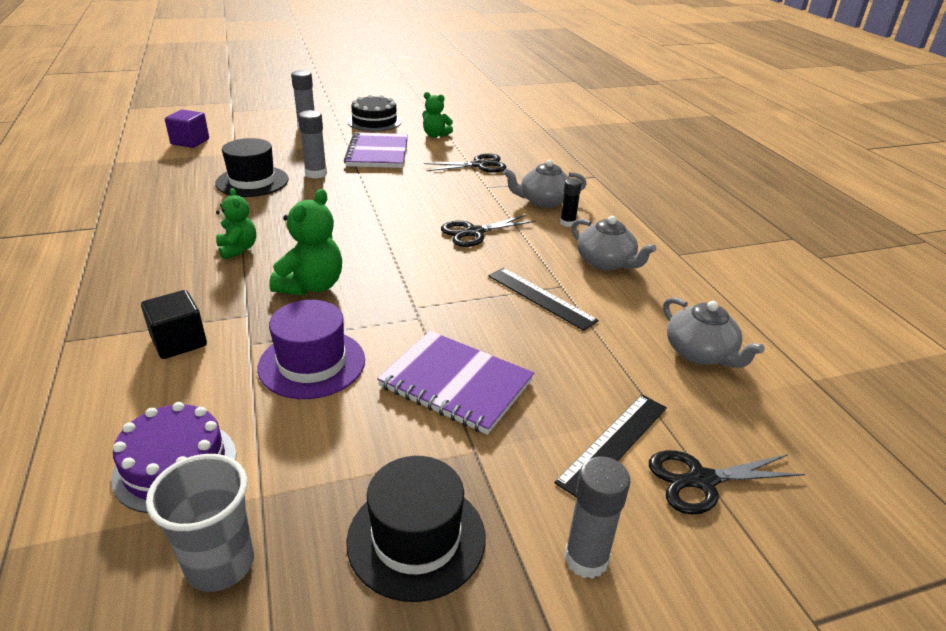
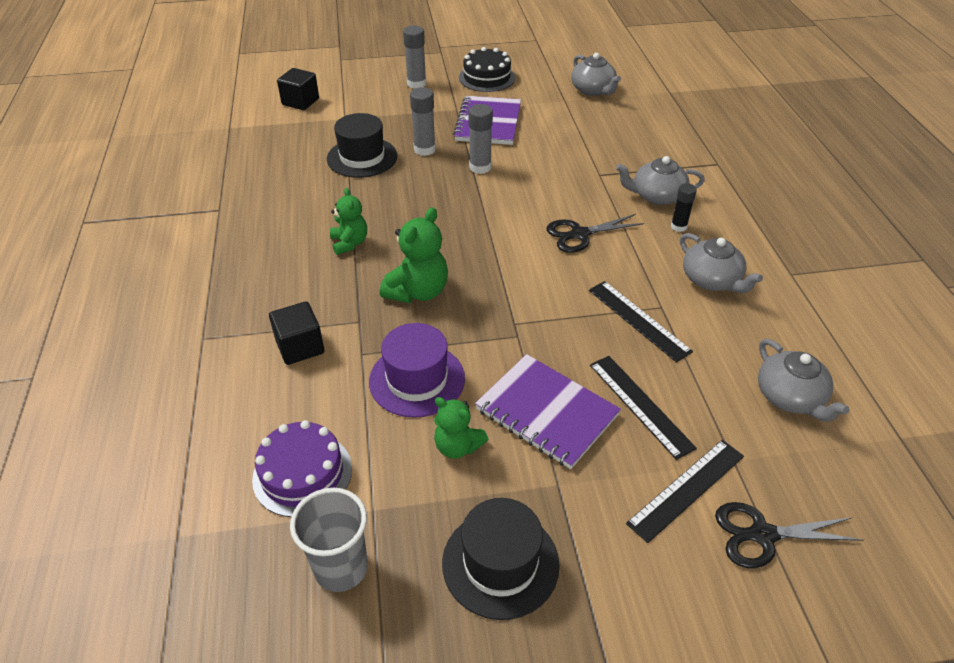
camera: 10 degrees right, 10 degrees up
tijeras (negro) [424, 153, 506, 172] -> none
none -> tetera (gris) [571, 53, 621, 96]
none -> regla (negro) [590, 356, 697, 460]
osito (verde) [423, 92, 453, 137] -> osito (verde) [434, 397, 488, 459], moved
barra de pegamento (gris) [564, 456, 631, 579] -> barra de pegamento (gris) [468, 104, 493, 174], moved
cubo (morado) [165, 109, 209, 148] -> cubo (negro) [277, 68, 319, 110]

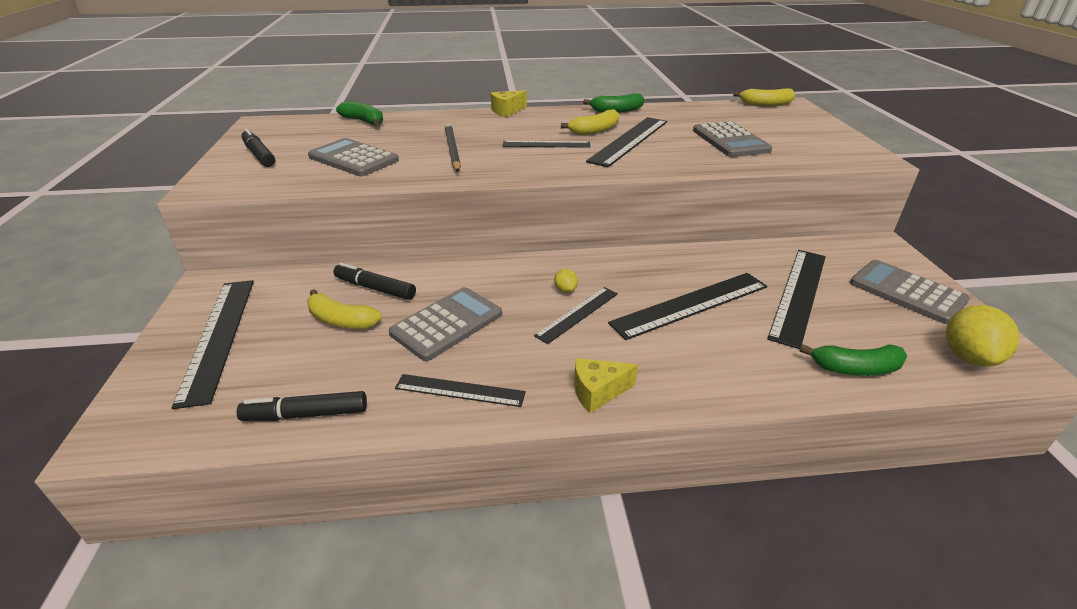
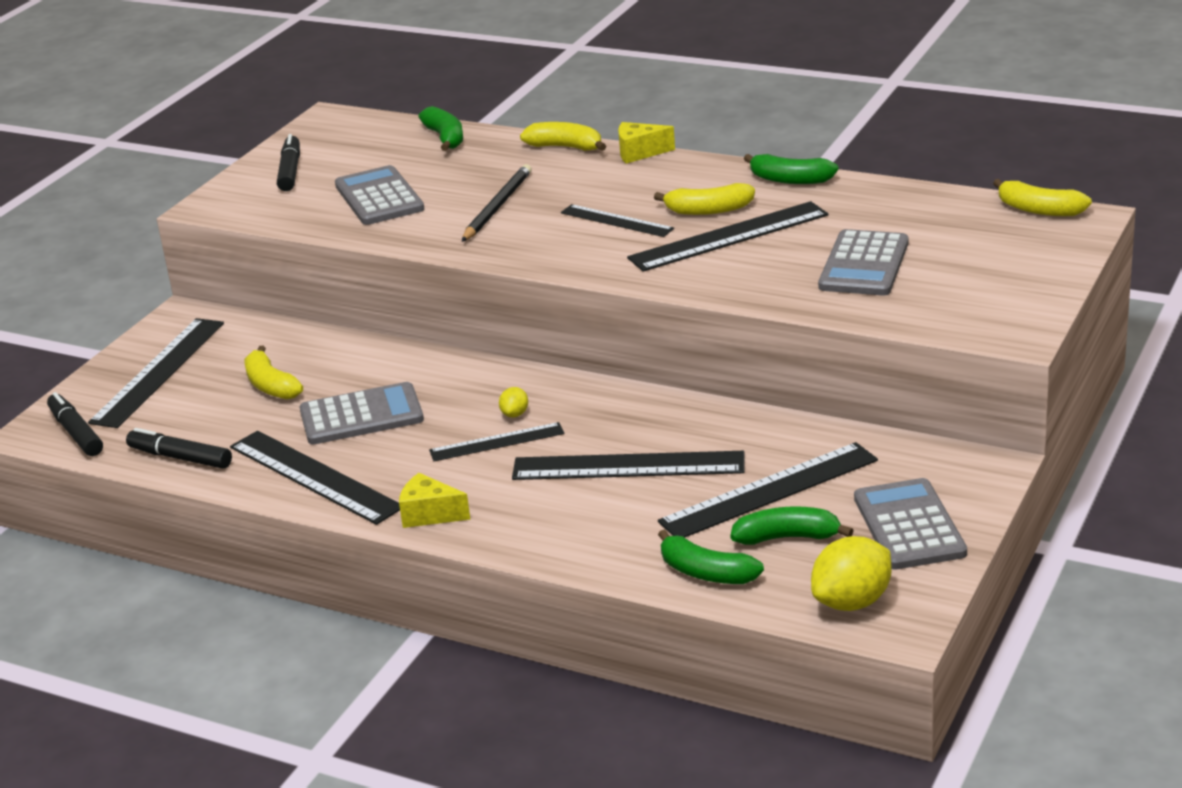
camera: 35 degrees right, 5 degrees down
none -> plátano (amarillo) [520, 122, 606, 151]
none -> plátano (verde) [730, 506, 854, 545]
rotulador (negro) [333, 263, 416, 300] -> rotulador (negro) [47, 392, 103, 456], moved
regla (negro) [395, 374, 526, 407] -> regla (negro) [230, 431, 400, 525], x1.67

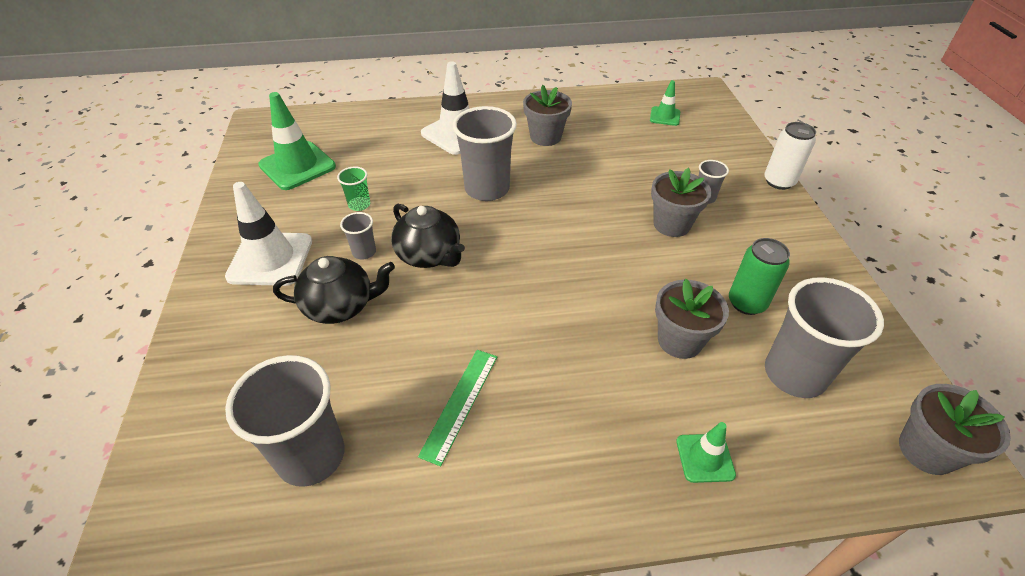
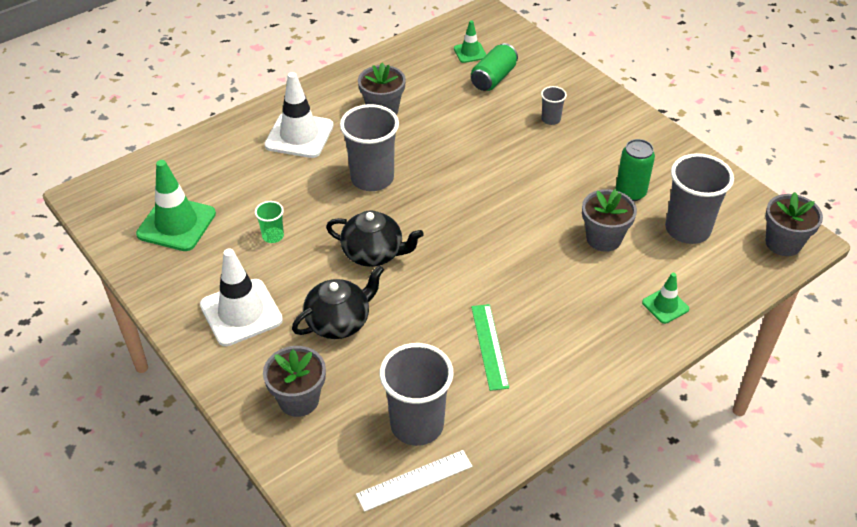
camera: 30 degrees left, 0 degrees up
vaso (gris) [340, 212, 376, 259] -> none
lata (blanco) [764, 122, 816, 190] -> none
none -> regla (blanco) [356, 450, 473, 512]
none -> lata (verde) [471, 43, 518, 91]
maceta (gris) [651, 168, 712, 237] -> maceta (gris) [263, 346, 326, 417], moved

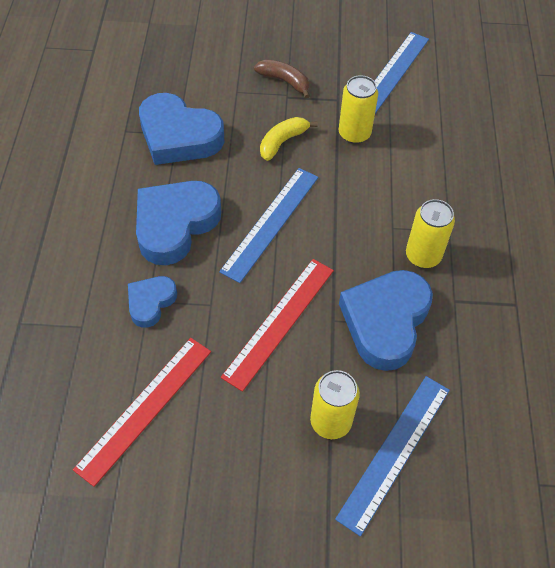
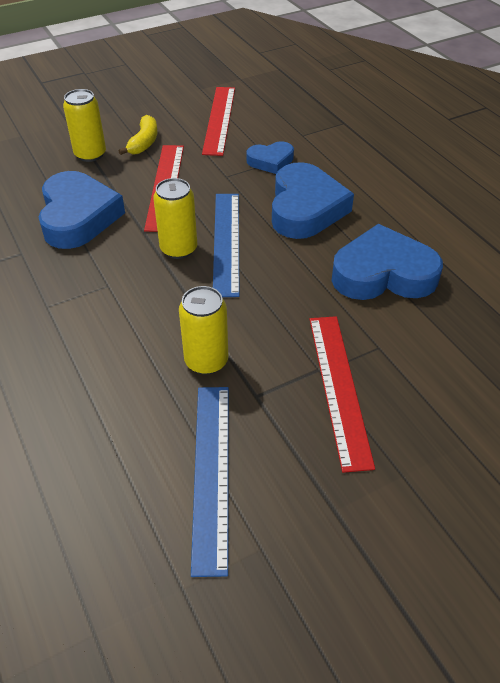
camera: 150 degrees right, 10 degrees down
regla (azul) [335, 376, 450, 537] -> none
plátano (amarillo) [260, 117, 318, 161] -> plátano (amarillo) [118, 115, 157, 155], moved
lata (amarillo) [406, 199, 455, 268] -> lata (amarillo) [153, 178, 197, 259], moved
plátano (marrón) [254, 59, 310, 99] -> regla (rojo) [310, 316, 375, 473]
corazón (azul) [128, 276, 177, 328] -> corazón (azul) [247, 141, 294, 174], 75 degrees clockwise

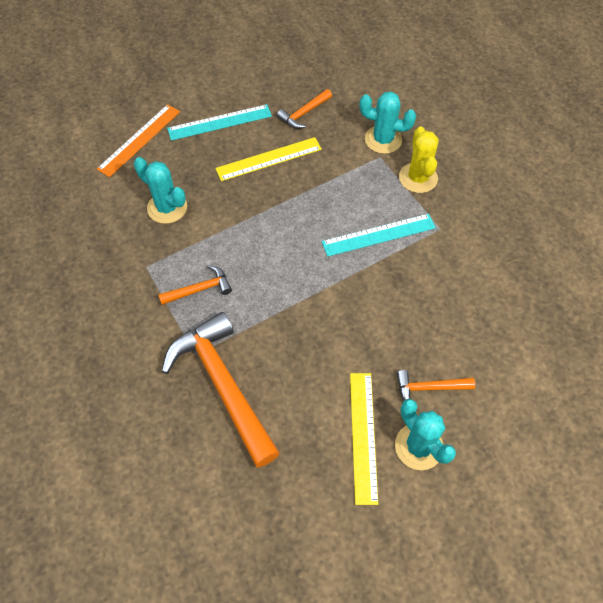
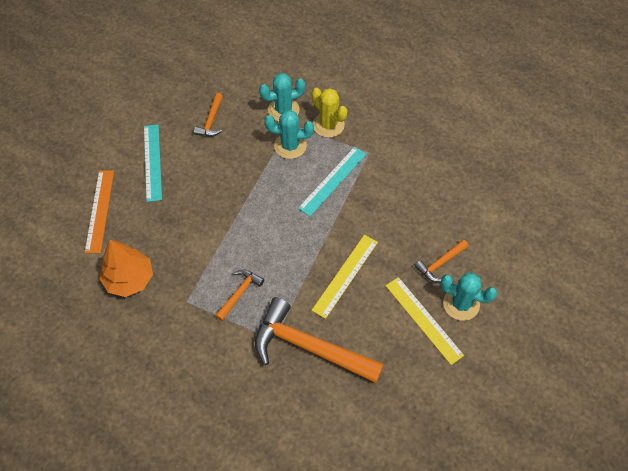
camera: 35 degrees left, 0 degrees up
none -> árbol (naranja) [100, 240, 153, 297]
cactus (turquesa) [134, 157, 187, 224] -> cactus (turquesa) [264, 110, 314, 159], moved
regla (amarillo) [215, 137, 322, 181] -> regla (amarillo) [312, 235, 378, 319], moved
regla (turquesa) [167, 104, 272, 141] -> regla (turquesa) [144, 124, 162, 202], 45 degrees counterclockwise

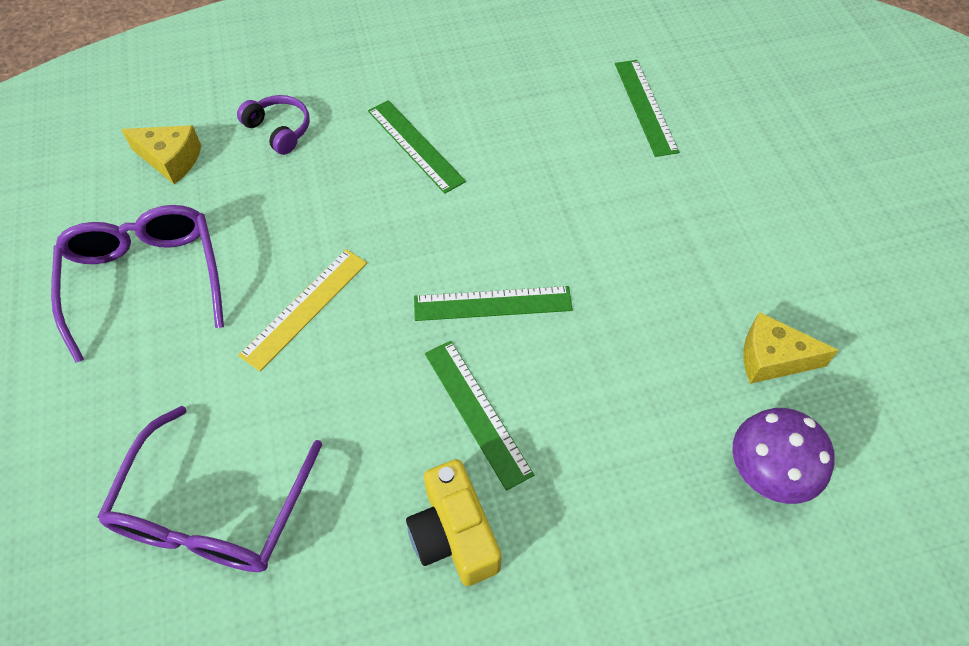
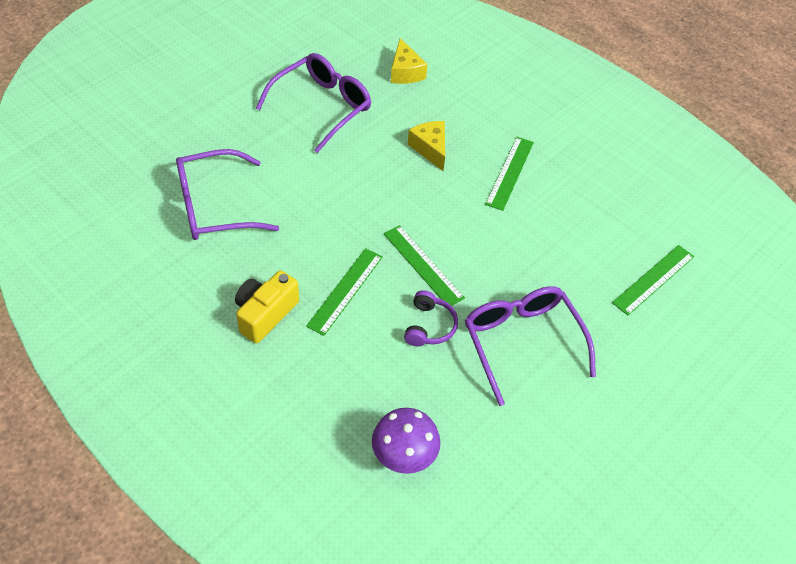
camera: 55 degrees right, 5 degrees down
regla (amarillo) [238, 249, 367, 371] -> none
none -> gafas (morado) [465, 286, 596, 406]
auriculares (morado) [237, 95, 310, 155] -> auriculares (morado) [404, 290, 458, 346], moved
queso (amarillo) [744, 312, 839, 384] -> queso (amarillo) [408, 121, 445, 171], moved

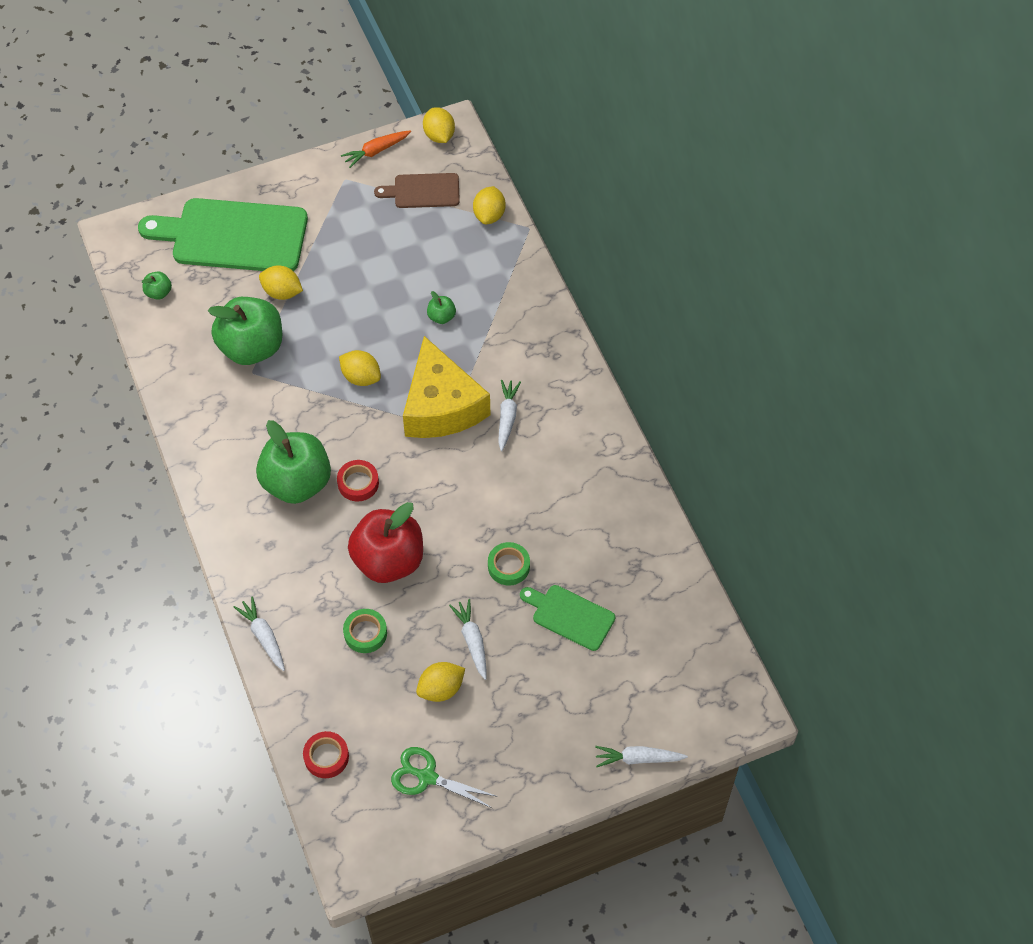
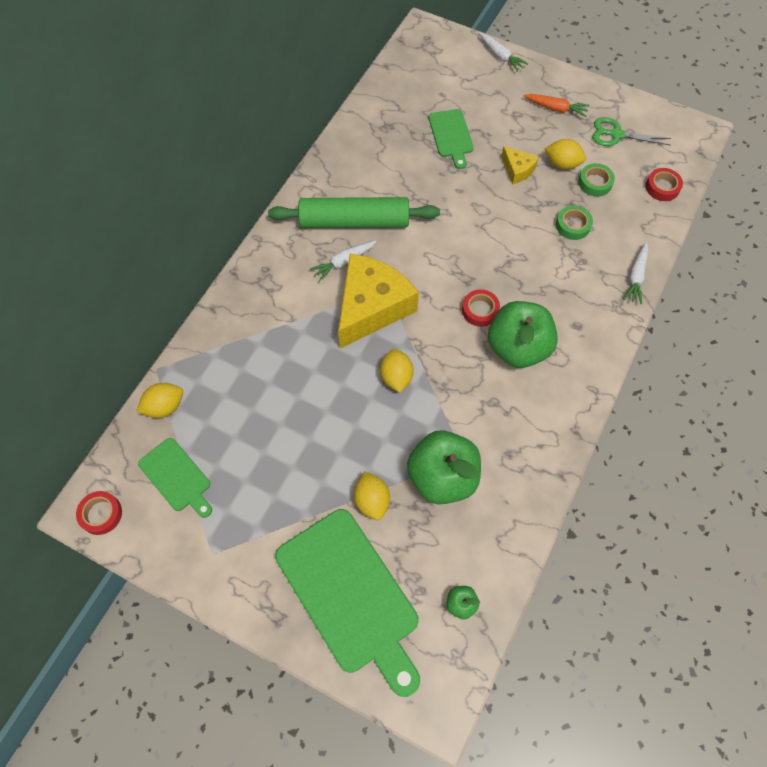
camera: 130 degrees left, 5 degrees up
manzana (rojo) [348, 502, 423, 583] -> none
manzana (verde) [427, 291, 456, 324] -> none
none -> rodillo (verde) [268, 197, 440, 228]
zanahoria (naranja) [341, 130, 411, 168] -> zanahoria (naranja) [524, 94, 589, 117], moved
cinta adhesiva (verde) [488, 542, 530, 586] -> cinta adhesiva (verde) [578, 163, 615, 197], moved
limón (amarillo) [423, 107, 455, 143] -> cinta adhesiva (rojo) [76, 491, 122, 535]
zanahoria (blanco) [449, 599, 487, 680] -> queso (amarillo) [501, 146, 539, 185]
tabla de cortar (marrón) [374, 173, 460, 208] -> tabla de cortar (verde) [138, 438, 212, 518]
tijeras (verde) [391, 747, 498, 808] -> tijeras (verde) [592, 117, 671, 146], 120 degrees clockwise

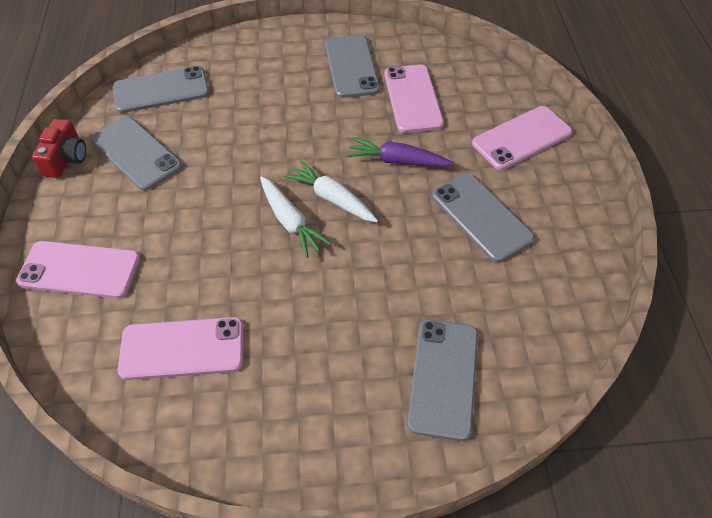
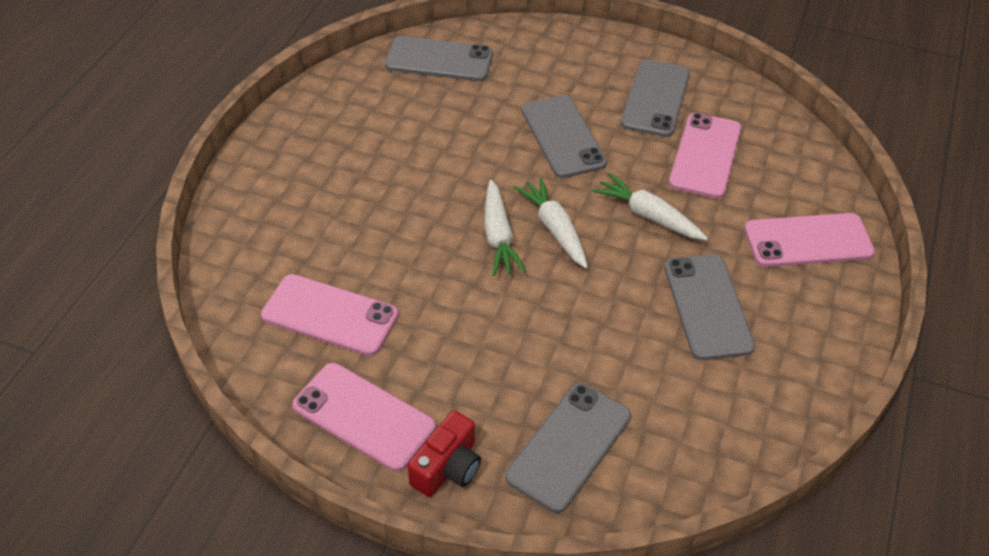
camera: 25 degrees right, 5 degrees down
móvil (rosa) [16, 241, 140, 299] -> móvil (rosa) [292, 363, 436, 472], moved
cámara (rojo) [32, 119, 86, 178] -> cámara (rojo) [407, 410, 481, 497], moved
móvil (gris) [90, 116, 182, 191] -> móvil (gris) [522, 95, 607, 178], moved
zanahoria (morado) [347, 137, 454, 167] -> zanahoria (blanco) [592, 173, 708, 241]

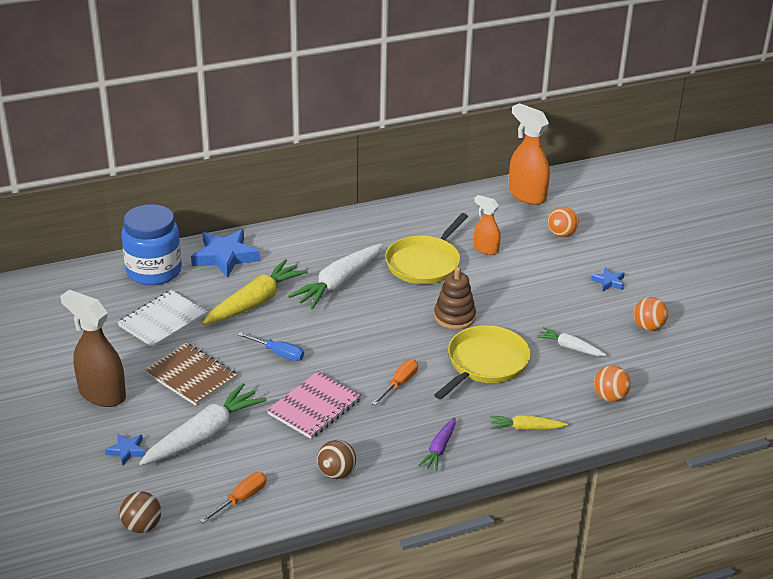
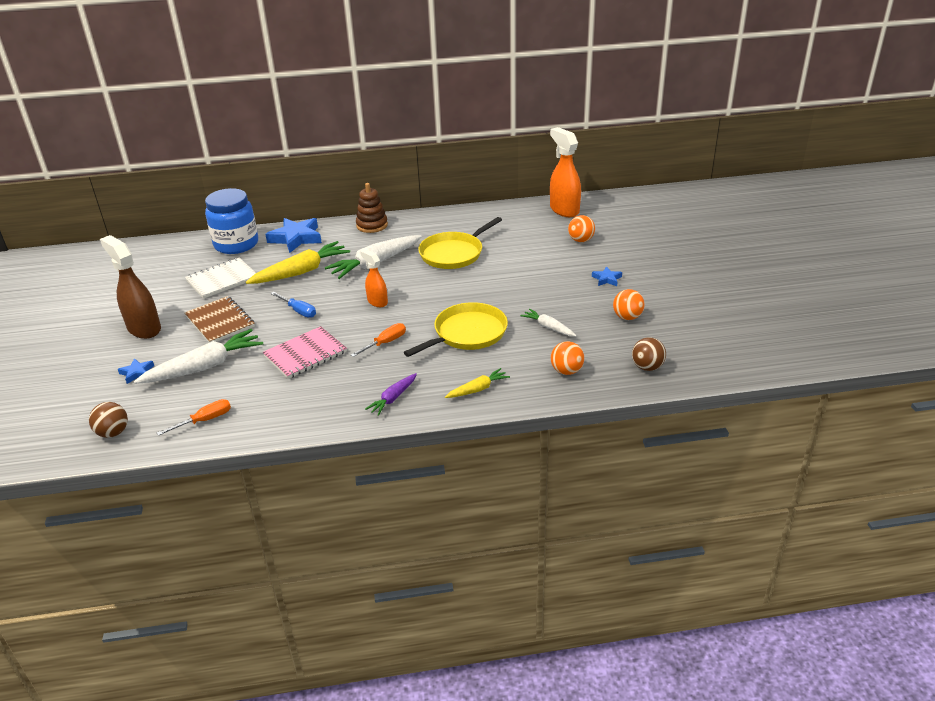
camera: 15 degrees right, 0 degrees up
pelota (marrón) [317, 440, 356, 479] -> pelota (marrón) [632, 337, 666, 371], moved
juguete apilable (marrón) [434, 267, 476, 330] -> juguete apilable (marrón) [356, 183, 388, 233], moved
pulverizador (naranja) [474, 195, 501, 255] -> pulverizador (naranja) [360, 249, 388, 307], moved
zanahoria (amarillo) [490, 415, 568, 430] -> zanahoria (amarillo) [445, 368, 510, 398], 135 degrees clockwise

